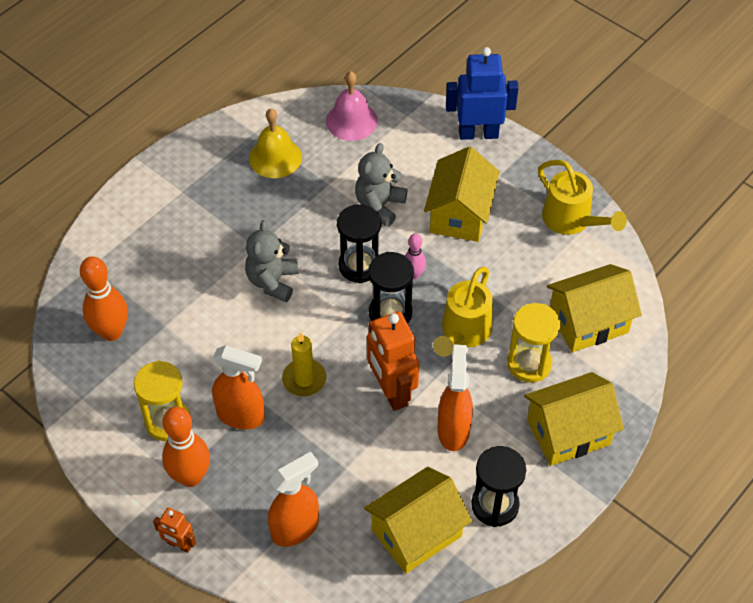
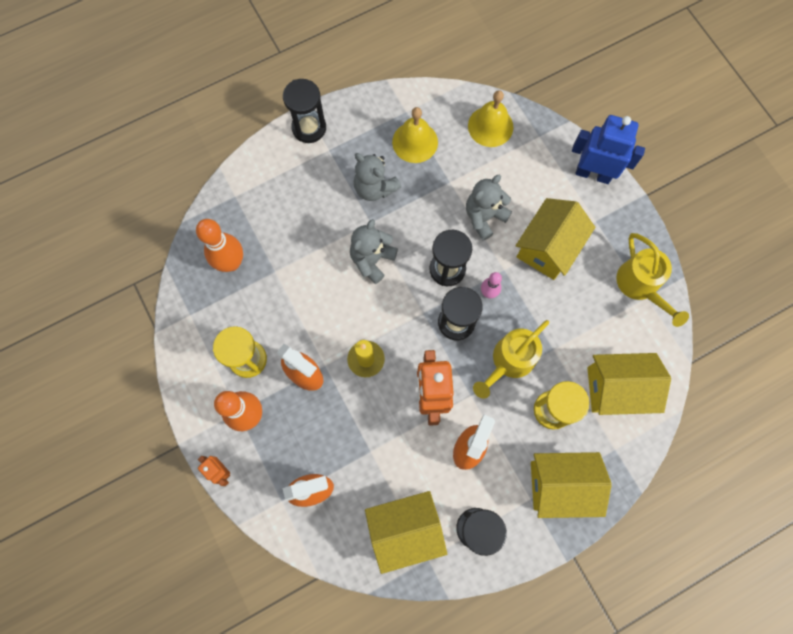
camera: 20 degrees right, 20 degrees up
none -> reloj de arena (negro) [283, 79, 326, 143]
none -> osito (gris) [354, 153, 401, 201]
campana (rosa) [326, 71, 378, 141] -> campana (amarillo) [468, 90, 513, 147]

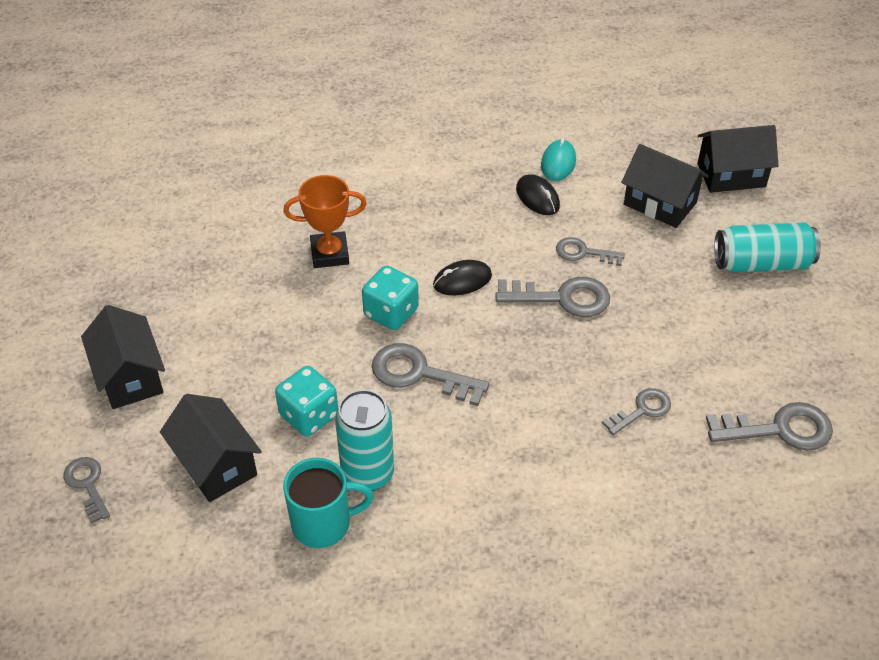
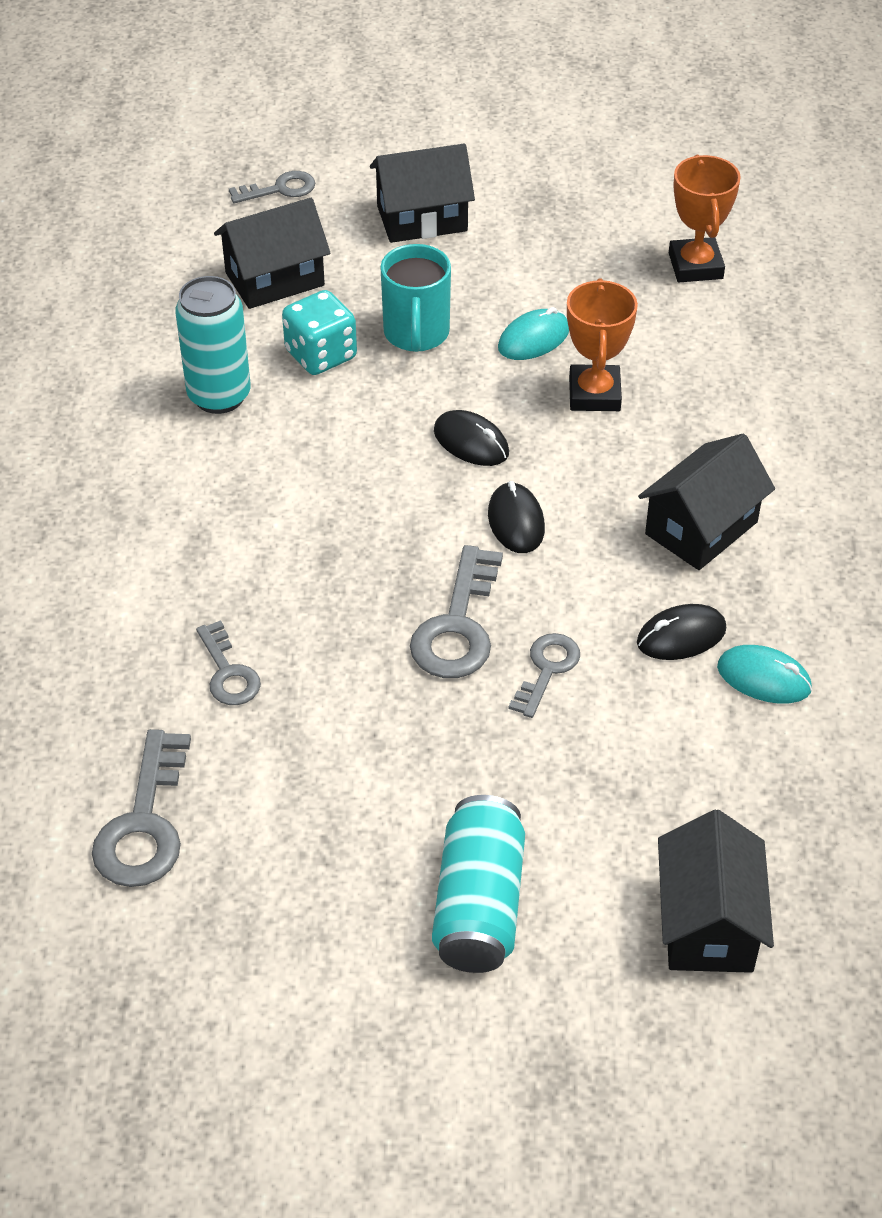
camera: 100 degrees right, 0 degrees up
llave (gris) [372, 343, 489, 406] -> none
none -> ratón (turquesa) [498, 307, 569, 360]
none -> trofeo (naranja) [669, 155, 741, 282]
taza (turquesa) [283, 458, 374, 548] -> taza (turquesa) [380, 244, 451, 352], moved
casa (negro) [621, 144, 708, 228] -> casa (negro) [638, 434, 775, 570], moved
dado (turquesa) [362, 265, 419, 330] -> ratón (negro) [434, 410, 509, 466]

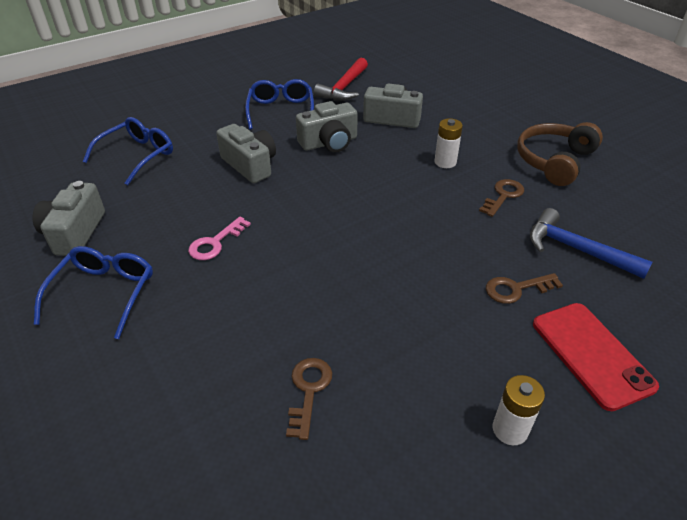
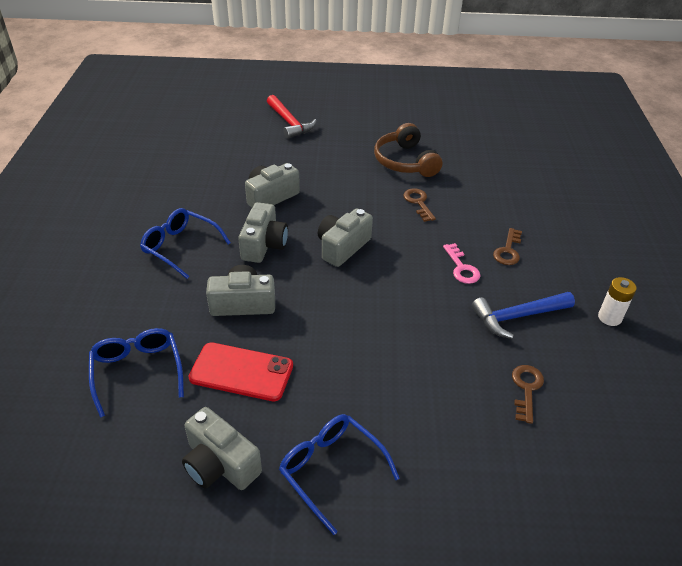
camera: 55 degrees left, 0 degrees up
pila (blanco) [435, 118, 463, 168] -> none
none -> cámara (gris) [318, 208, 373, 267]
llave (rosa) [188, 217, 251, 260] -> llave (rosa) [443, 243, 481, 284], moved
martillo (rojo) [314, 58, 368, 101] -> martillo (rojo) [267, 95, 317, 139], moved
martillo (azul) [530, 208, 653, 279] -> martillo (azul) [472, 292, 575, 339], moved
móvil (rojo) [533, 303, 659, 411] -> móvil (rojo) [188, 342, 293, 401], moved
llave (marrón) [286, 358, 332, 440] -> llave (marrón) [512, 365, 544, 424], 60 degrees clockwise

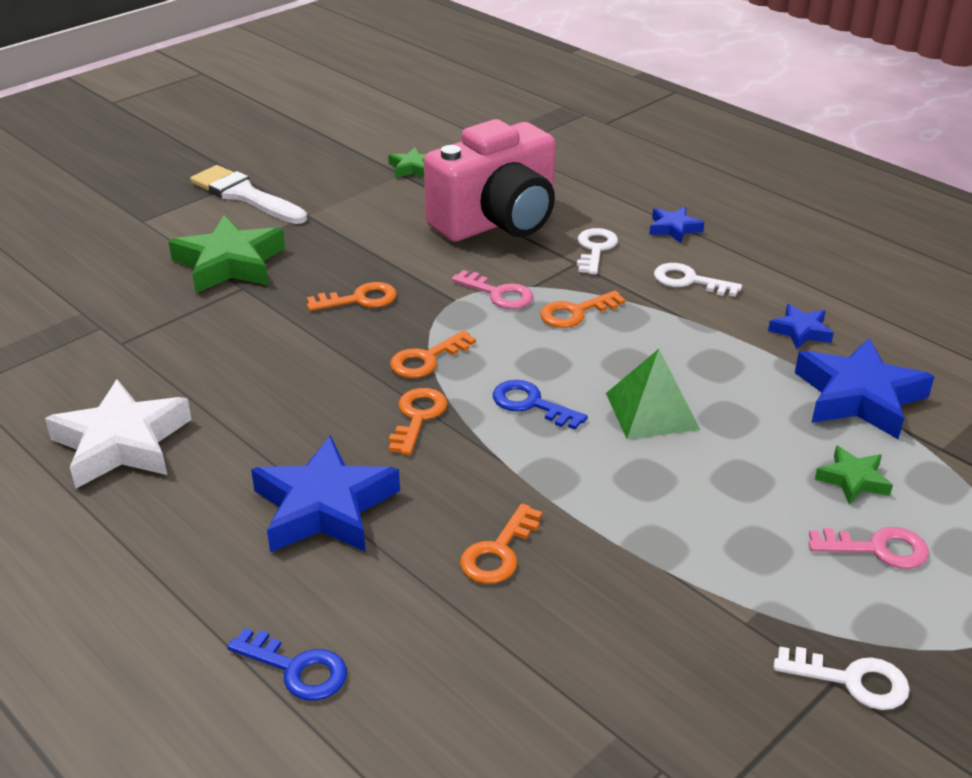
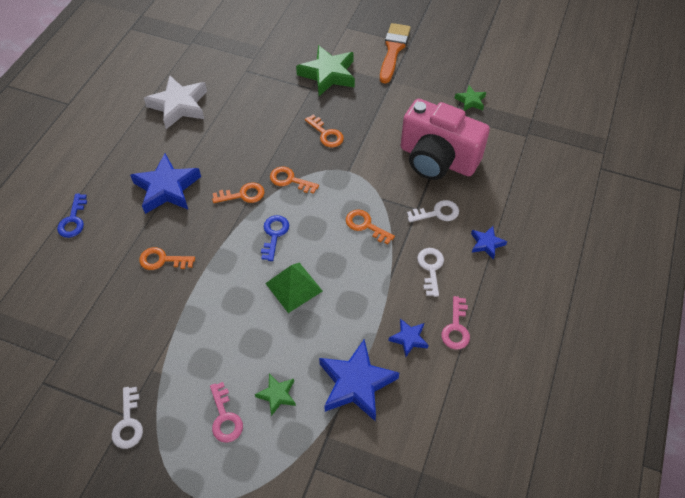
camera: 65 degrees right, 20 degrees up
llave (rosa) [451, 270, 533, 309] -> llave (rosa) [442, 296, 470, 350], moved
pincel (blanco) [190, 165, 307, 224] -> pincel (naranja) [380, 23, 411, 84]

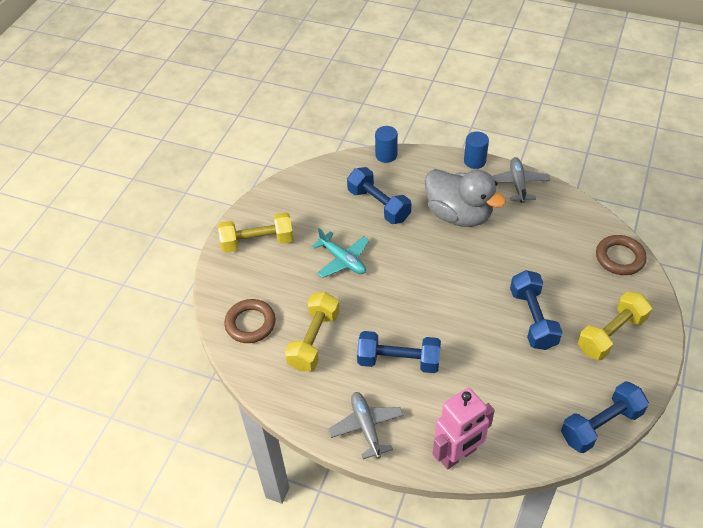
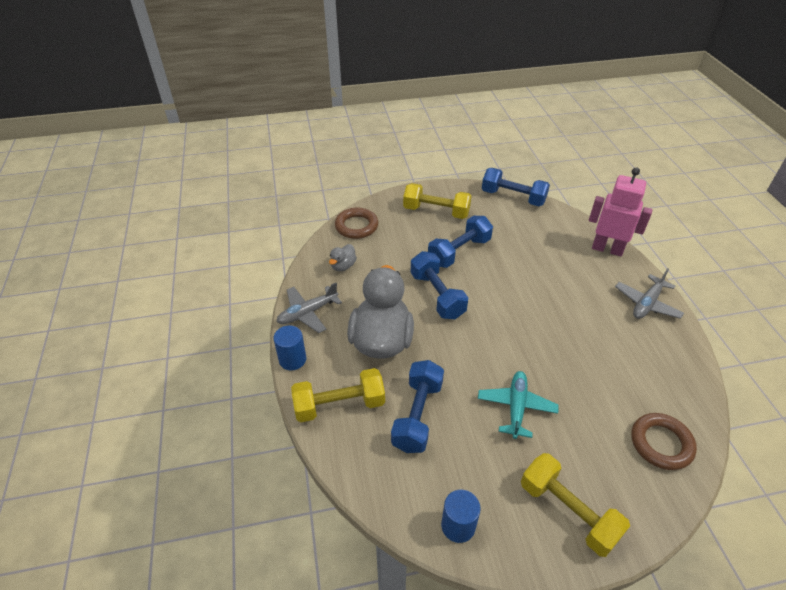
camera: 125 degrees left, 5 degrees down
none -> pato (gris) [329, 244, 357, 271]
mancuerna (amarillo) [285, 292, 340, 371] -> mancuerna (amarillo) [291, 368, 385, 422], moved
mancuerna (azul) [357, 331, 441, 373] -> mancuerna (azul) [411, 251, 468, 319], moved
cilindro (azul) [375, 126, 398, 163] -> cilindro (azul) [441, 490, 481, 543], moved

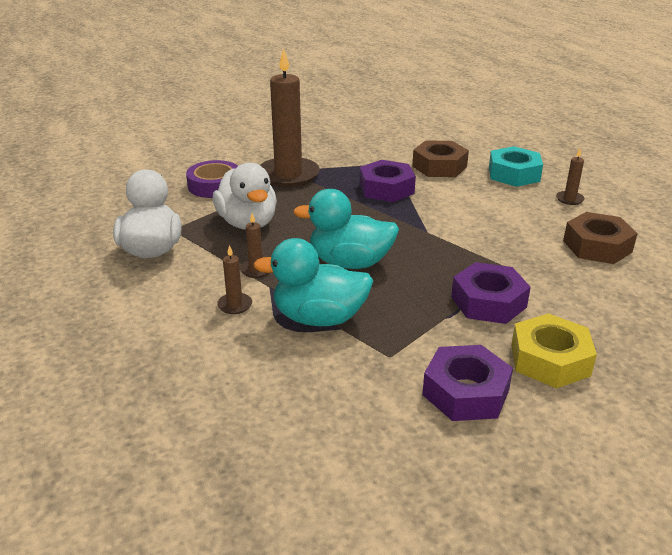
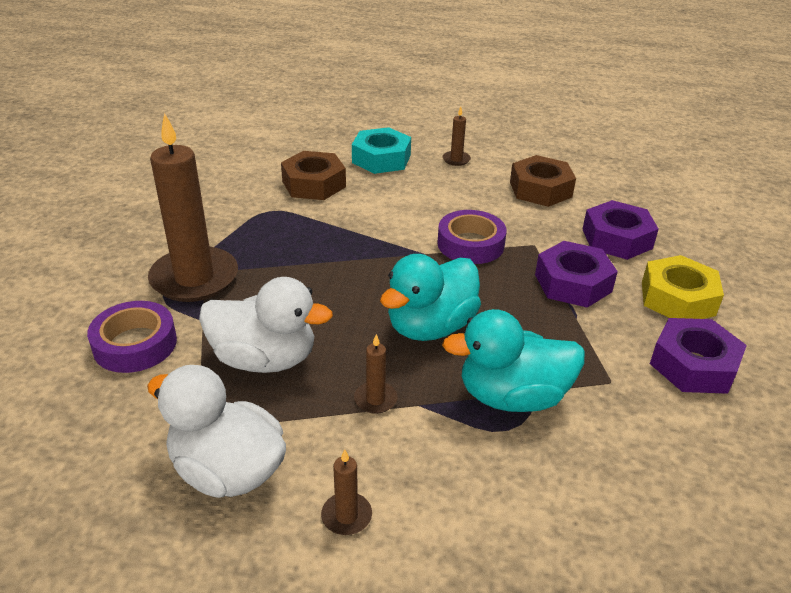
camera: 55 degrees left, 5 degrees up
none -> cinta adhesiva (morado) [437, 210, 507, 264]
vela (marrón) [217, 245, 252, 314] -> vela (marrón) [321, 449, 372, 535], moved
tuerca (morado) [360, 160, 416, 202] -> tuerca (morado) [582, 200, 659, 260], moved
pato (turquesa) [253, 238, 373, 326] -> pato (turquesa) [442, 309, 585, 412], 45 degrees clockwise

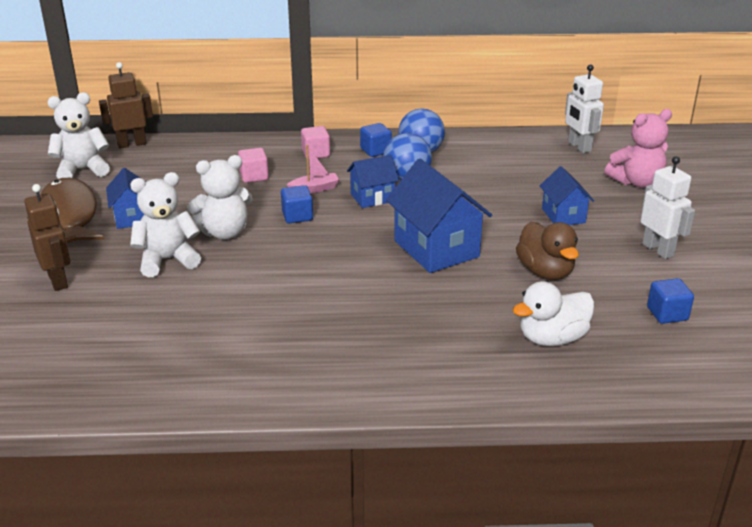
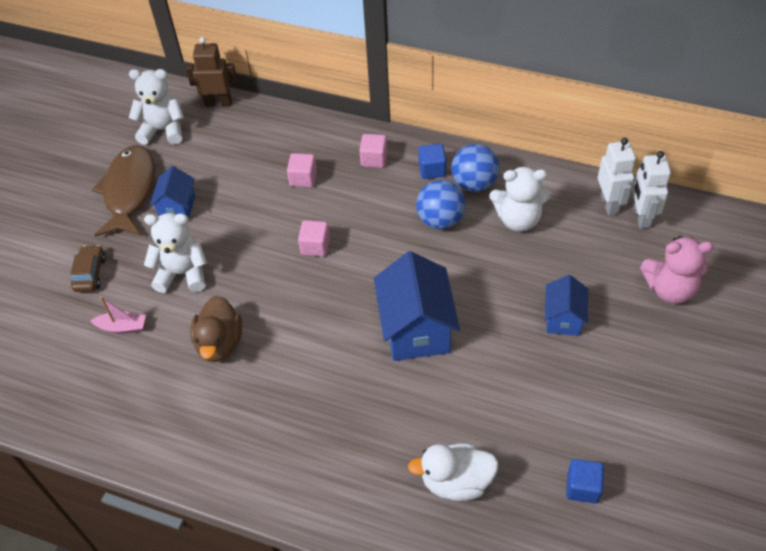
camera: 25 degrees right, 20 degrees up
casa (azul) [347, 155, 399, 208] -> none
osito (blanco) [187, 155, 252, 239] -> osito (blanco) [490, 167, 551, 231], moved
barco (rosa) [287, 145, 339, 193] -> barco (rosa) [90, 297, 146, 334], moved
pato (marrón) [516, 222, 579, 280] -> pato (marrón) [190, 296, 242, 362], moved
robot (blanco) [640, 156, 695, 259] -> robot (blanco) [598, 138, 636, 215], moved
robot (marrón) [24, 184, 70, 291] -> coche (marrón) [71, 245, 106, 292]
cubo (azul) [281, 185, 313, 223] -> cubo (rosa) [298, 220, 330, 257]

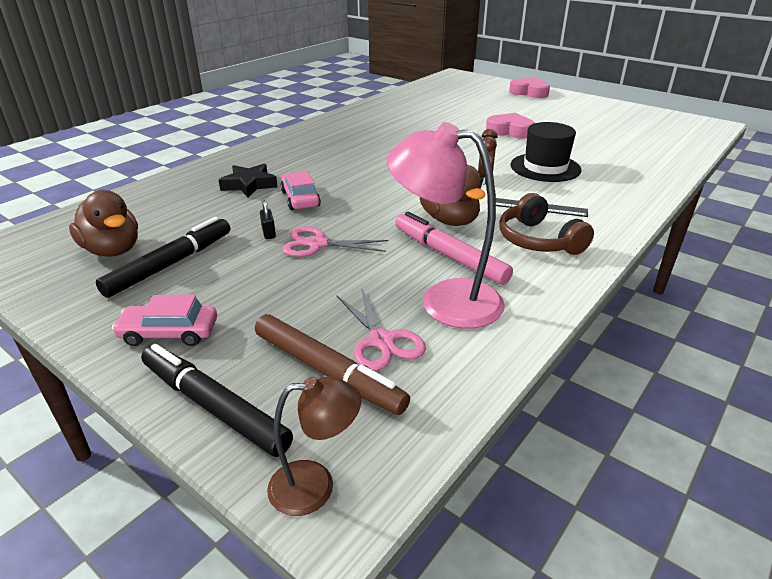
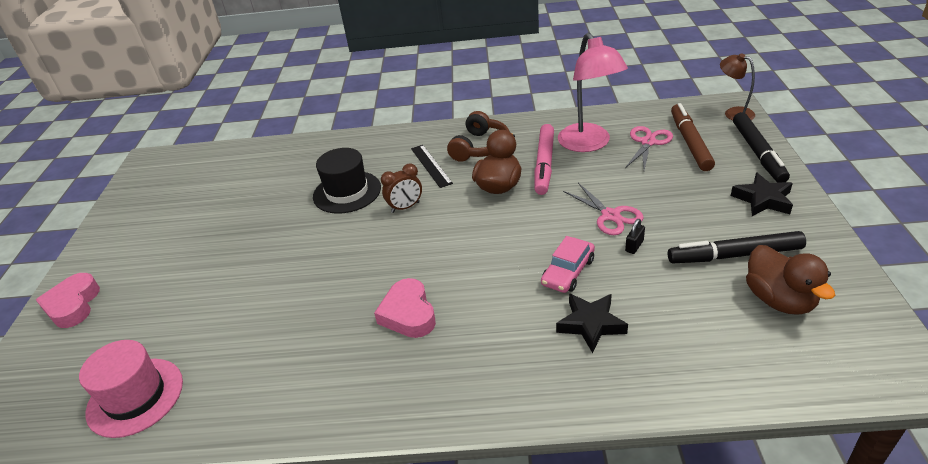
camera: 125 degrees left, 5 degrees up
none -> sombrero (rosa) [79, 340, 183, 438]
corazón (rosa) [486, 113, 535, 139] -> corazón (rosa) [374, 278, 436, 338], moved
coche (rosa) [112, 295, 217, 346] -> estrella (negro) [731, 173, 793, 216]
pato (marrón) [69, 190, 138, 257] -> pato (marrón) [746, 245, 835, 315], 150 degrees clockwise

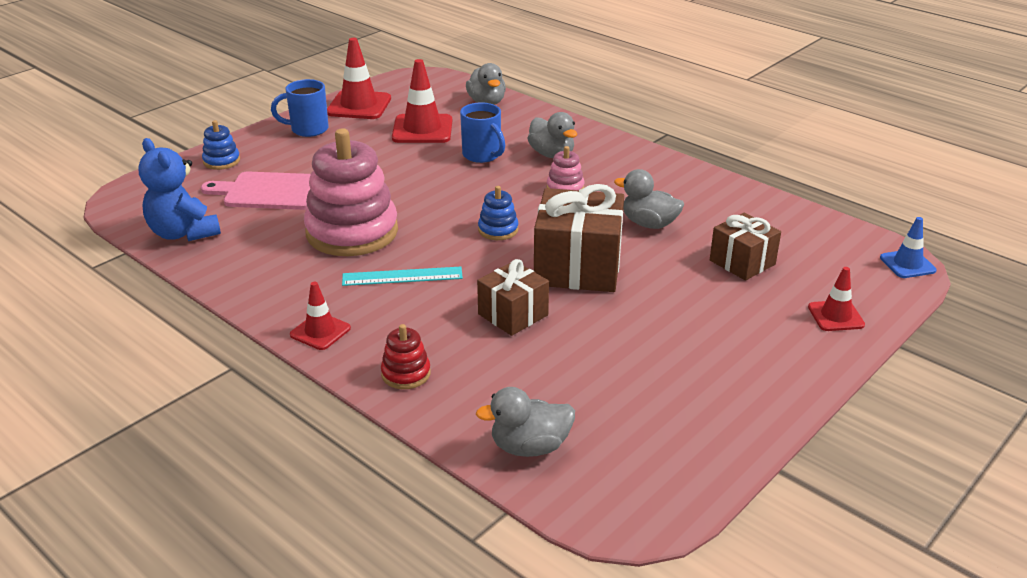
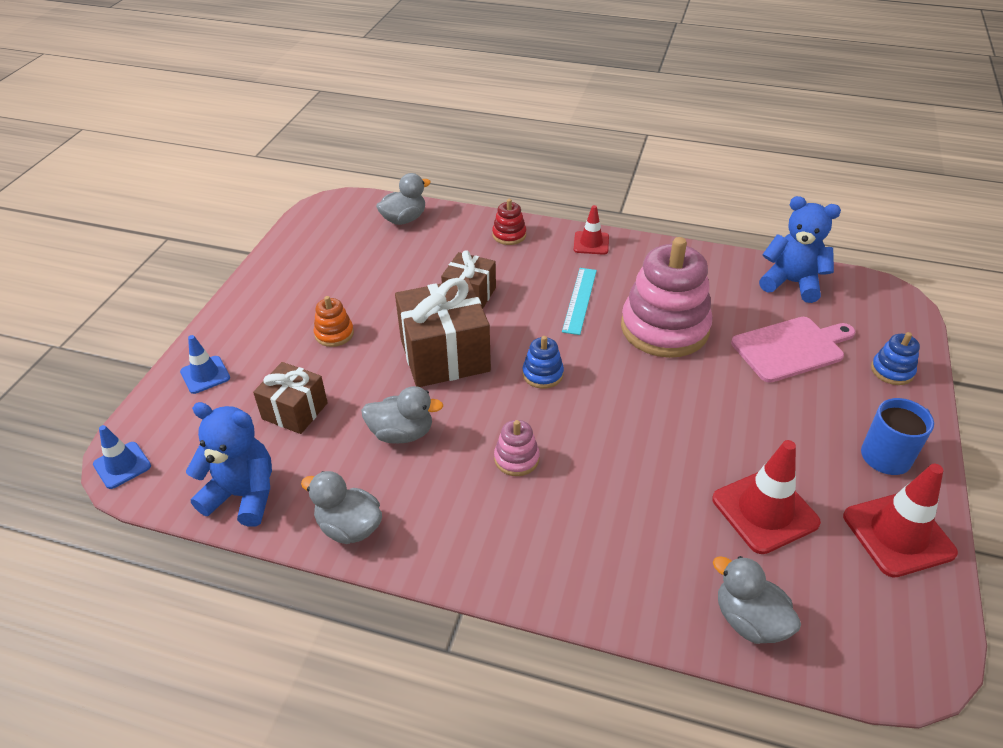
camera: 155 degrees right, 10 degrees up
taza (azul) [460, 102, 505, 163] -> none
none -> osito (azul) [186, 402, 272, 527]
none -> juguete apilable (naranja) [314, 296, 354, 347]
pato (gris) [527, 112, 577, 158] -> pato (gris) [301, 471, 382, 544], moved
cono de tráfico (rojo) [808, 267, 865, 331] -> cono de tráfico (azul) [180, 335, 230, 394]
regla (turquesa) [342, 267, 463, 286] -> regla (turquesa) [562, 268, 597, 335], 45 degrees counterclockwise

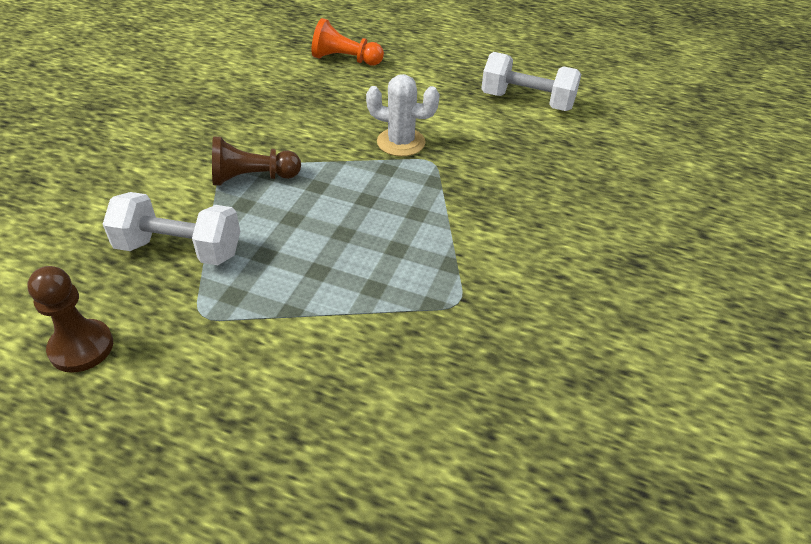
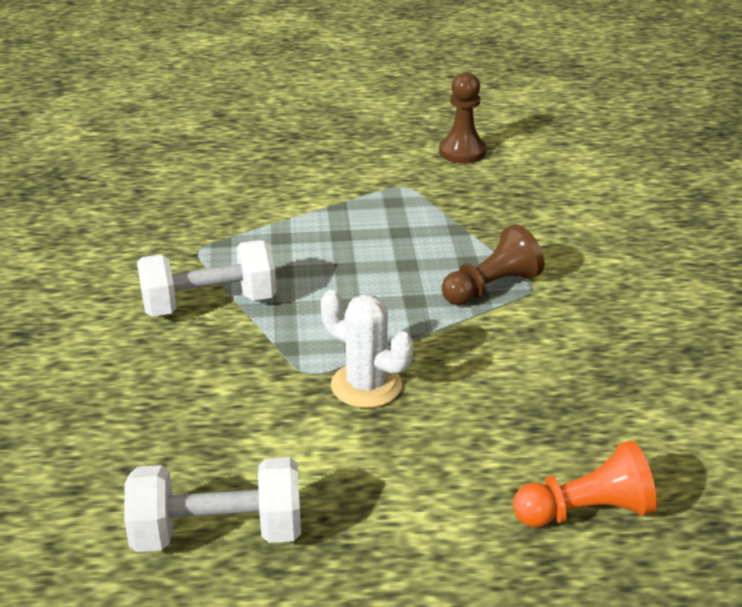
camera: 155 degrees right, 10 degrees down
mancuerna (blanco) [103, 192, 240, 265] -> mancuerna (blanco) [137, 240, 277, 317], moved
cactus (blanco) [366, 74, 440, 157] -> cactus (blanco) [321, 290, 413, 408], 45 degrees clockwise

